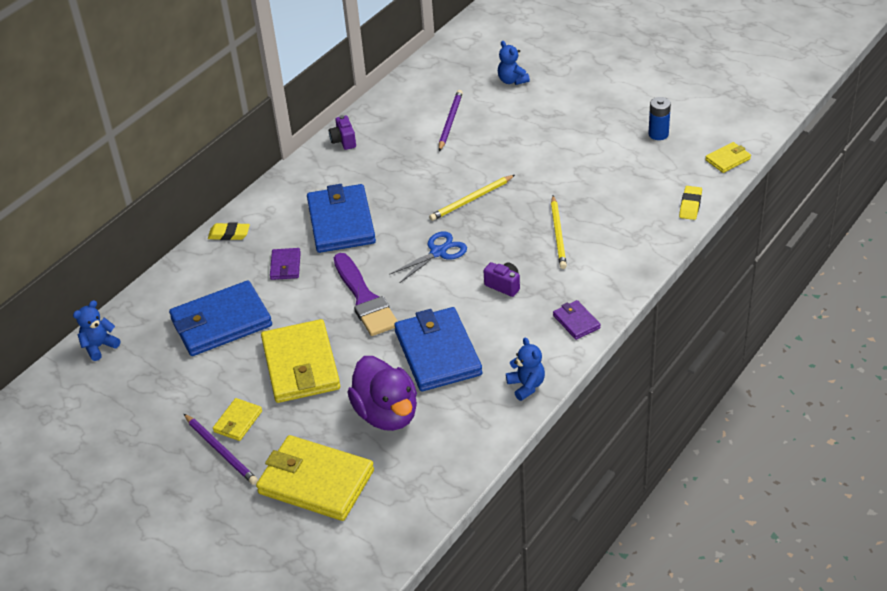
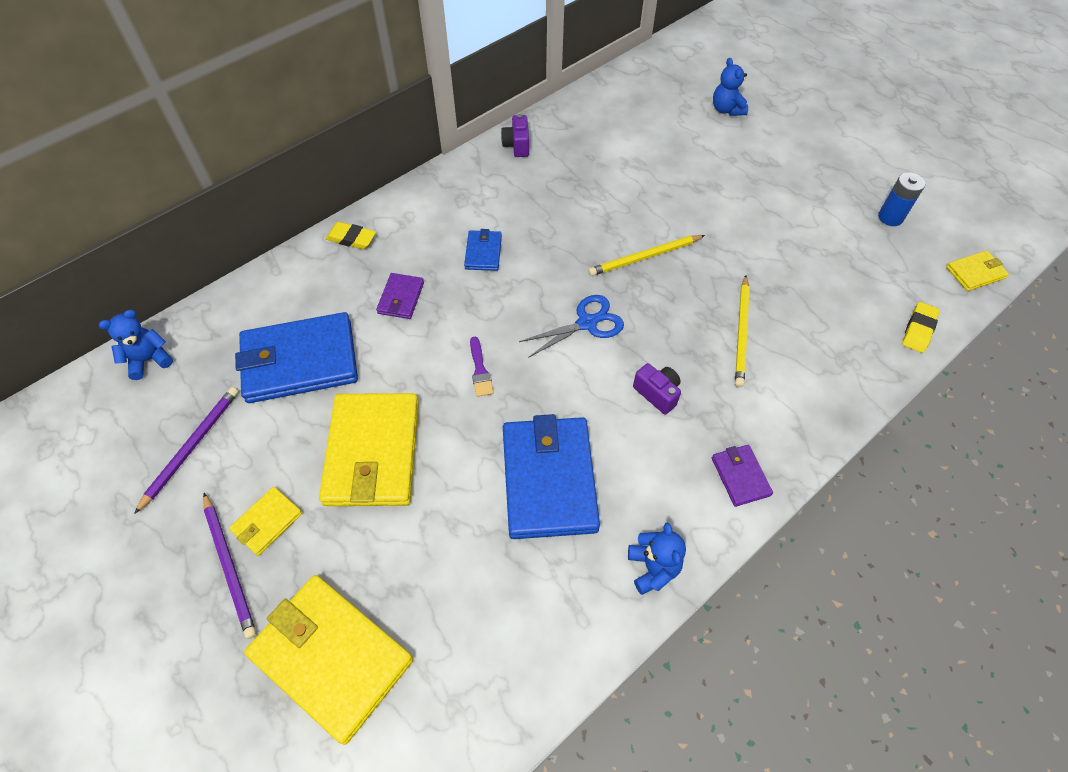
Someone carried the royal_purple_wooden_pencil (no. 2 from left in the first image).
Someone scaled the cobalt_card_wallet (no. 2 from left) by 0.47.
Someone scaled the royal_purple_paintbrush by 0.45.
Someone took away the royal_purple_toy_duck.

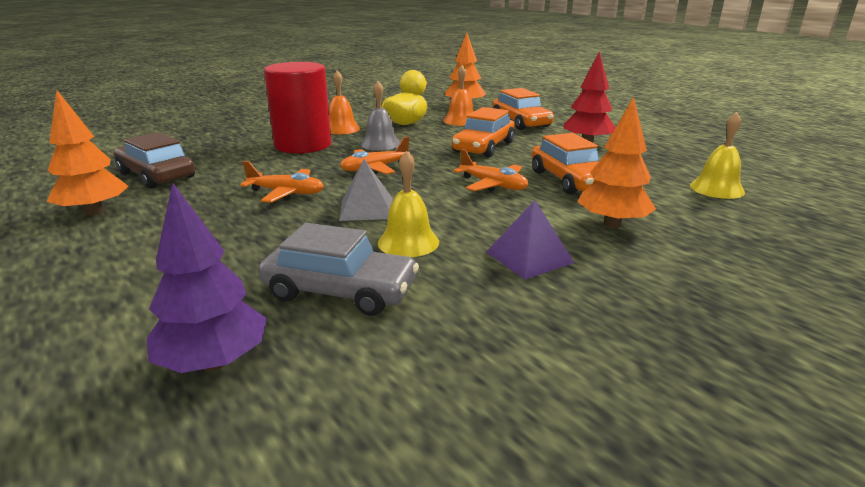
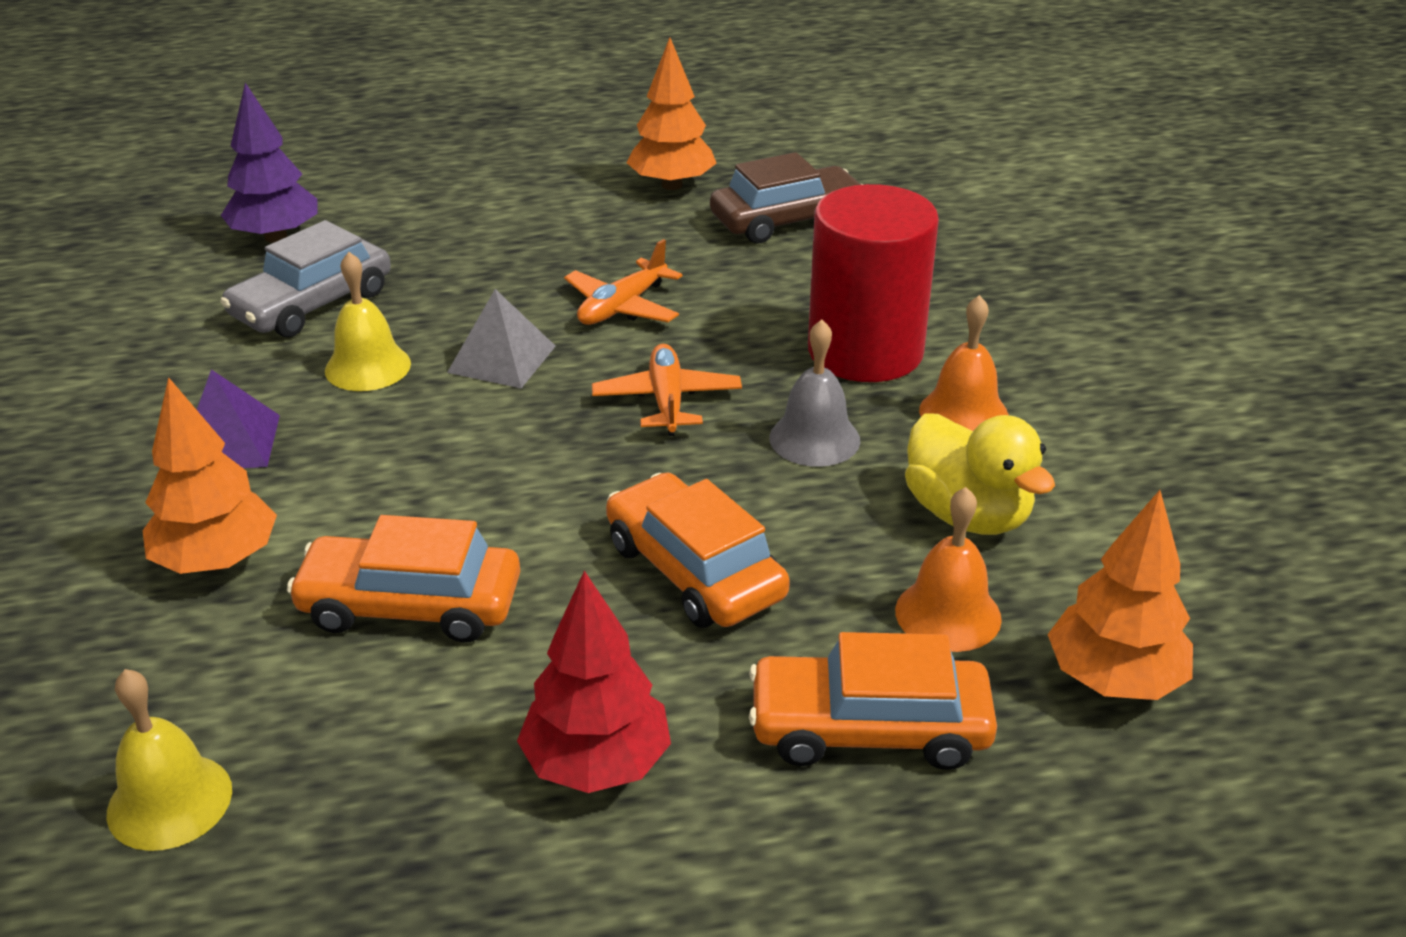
Someone took away the orange_plane (no. 3 from left).

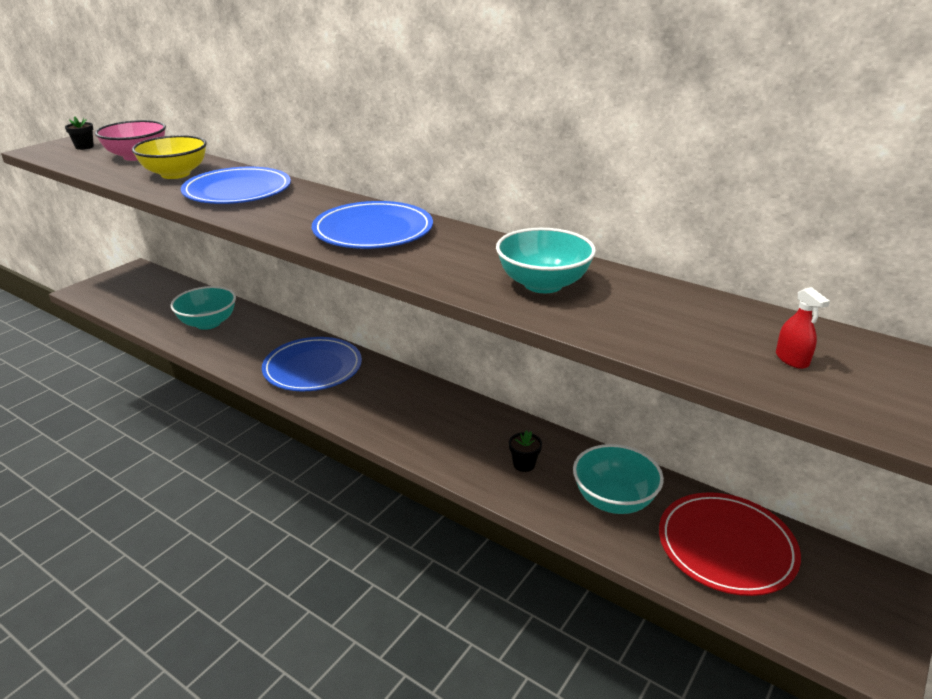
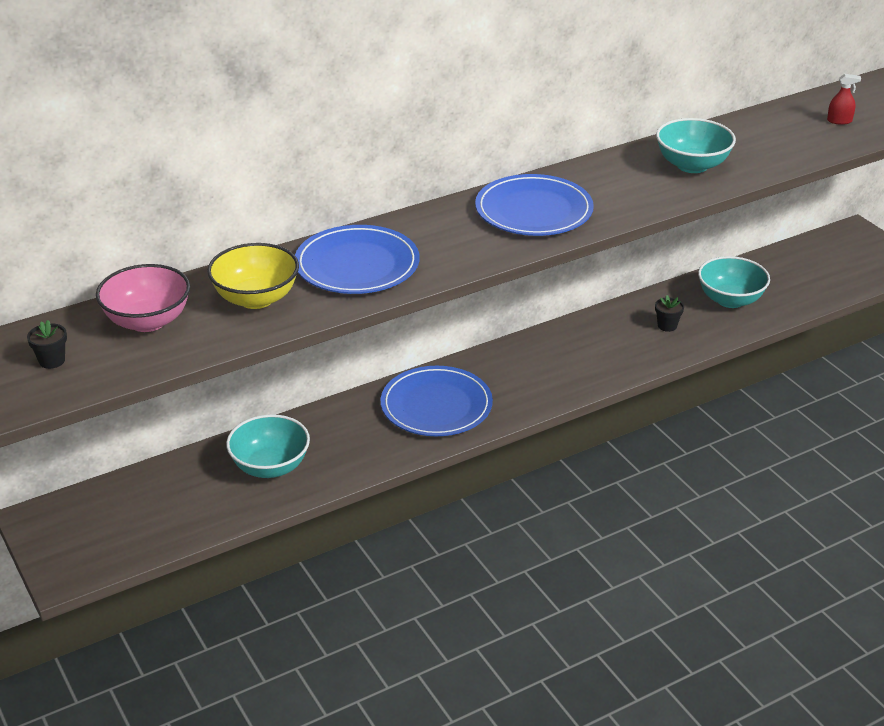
Someone took away the scarlet_plate.

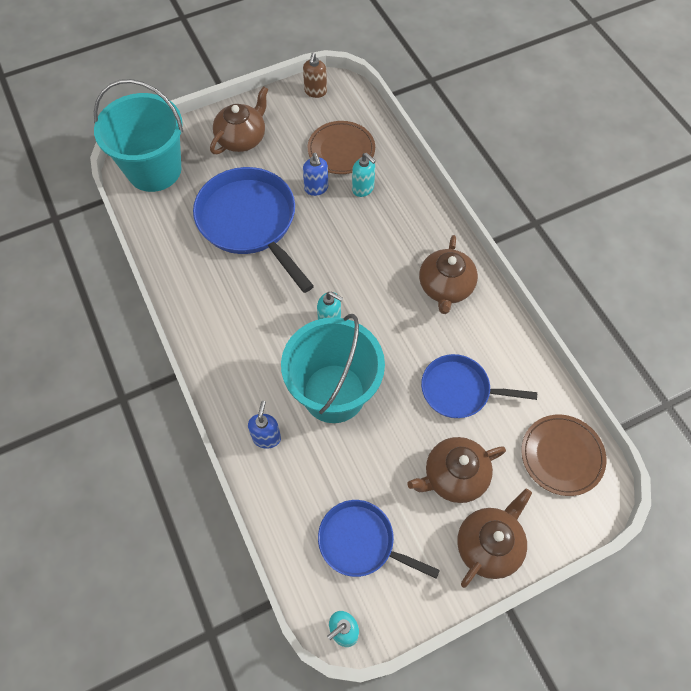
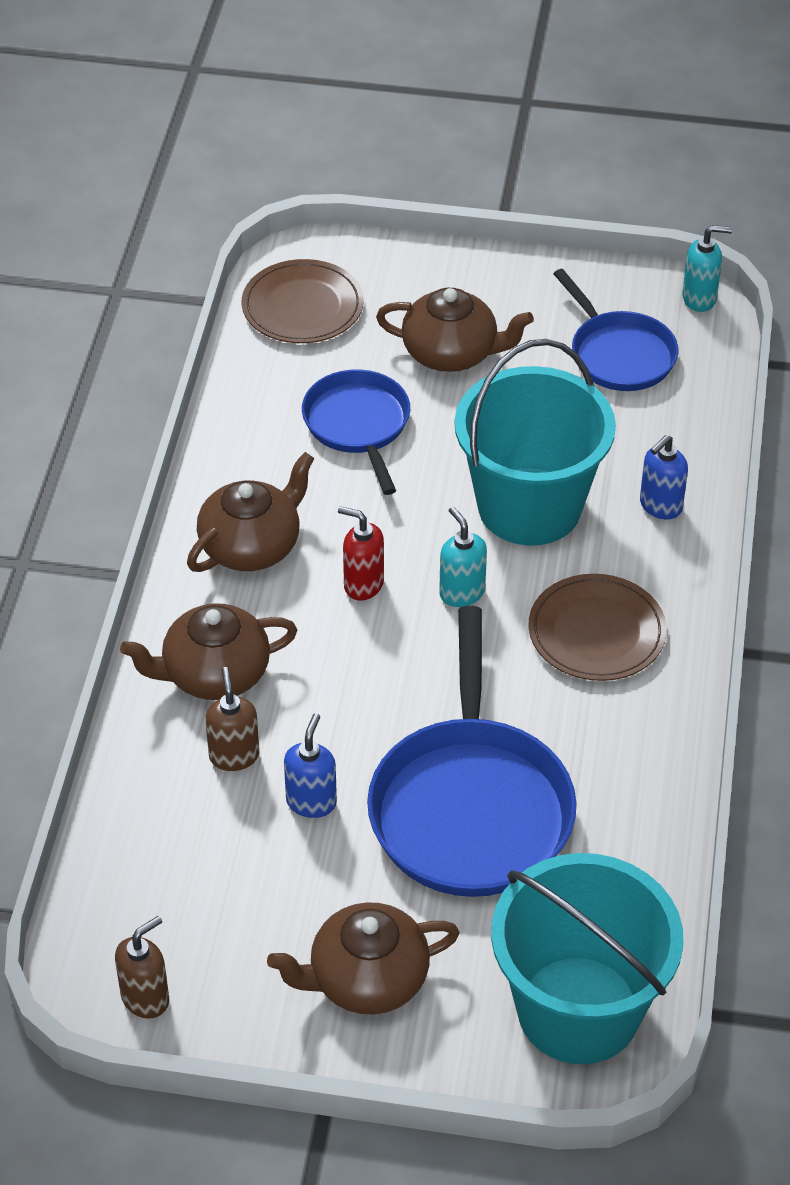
Someone carried the dark_brown_tea_pot (no. 4 from left in the first image).
Someone repainted the aqua_soap_dispenser (no. 3 from left), which became the dark_brown_soap_dispenser (no. 2 from left).
Someone rotated the cobalt_skillet (no. 3 from left in the first image) by 150 degrees counterclockwise.
Someone put down the scarlet_soap_dispenser.
Someone carried the dark_brown_plate (no. 1 from left in the first image).

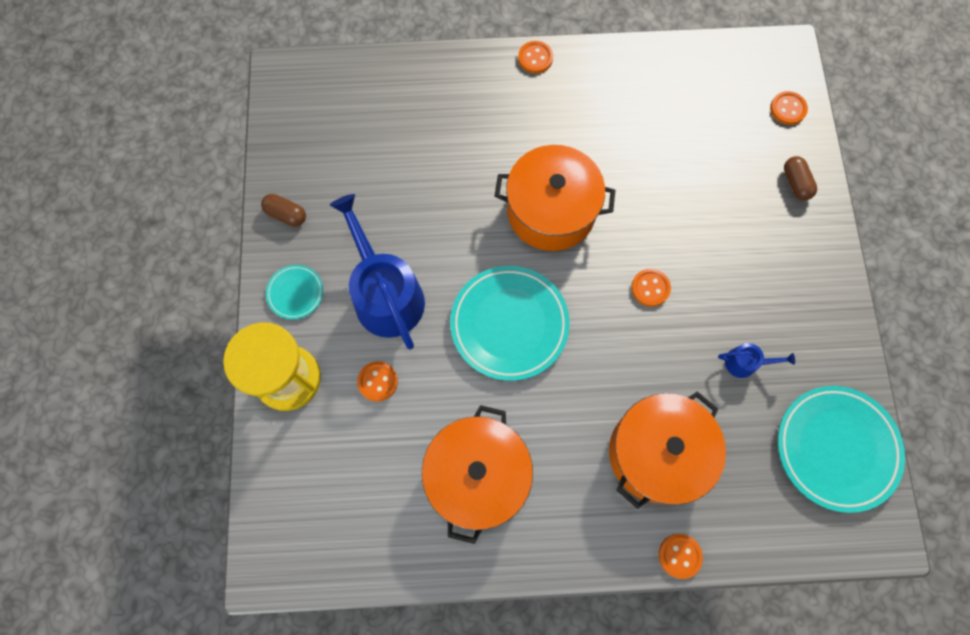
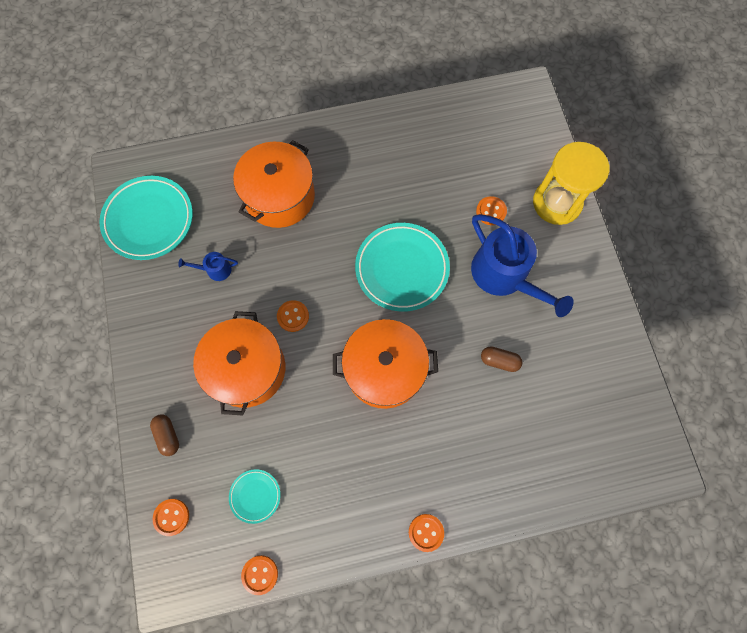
Someone carried the orange_stockpot (no. 1 from left).
Someone carried the aqua_plate (no. 1 from left in the first image).
Someone carried the orange_shirt_button (no. 4 from left in the first image).
Someone carried the dark_brown_capsule (no. 1 from left in the first image).

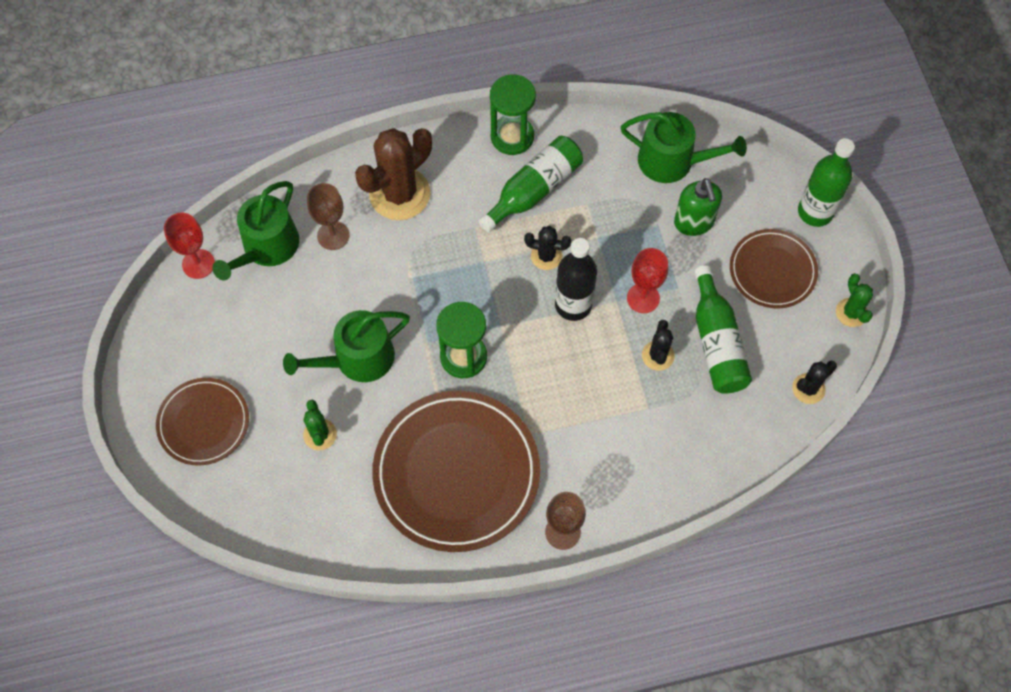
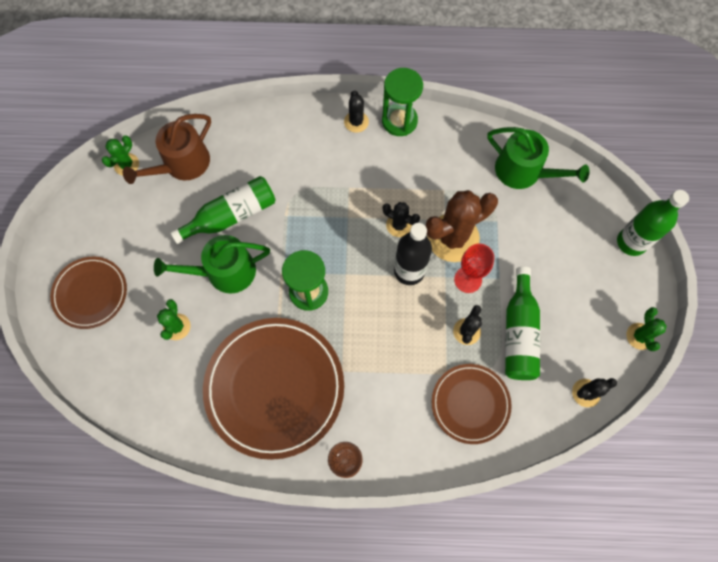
Someone swapped the scarlet_wine_glass (no. 1 from left) for the leaf-green_saguaro_cactus (no. 1 from left).
Someone repainted the leaf-green_watering_pot (no. 1 from left), which became the dark_brown_watering_pot.
Someone carried the leaf-green_drink_bottle (no. 1 from left).
Someone put down the ebony_saguaro_cactus (no. 1 from left).
Someone carried the dark_brown_saguaro_cactus.
Someone carried the dark_brown_plate (no. 3 from left).
Someone took away the dark_brown_wine_glass (no. 1 from left).
Someone took away the leaf-green_soap_dispenser.

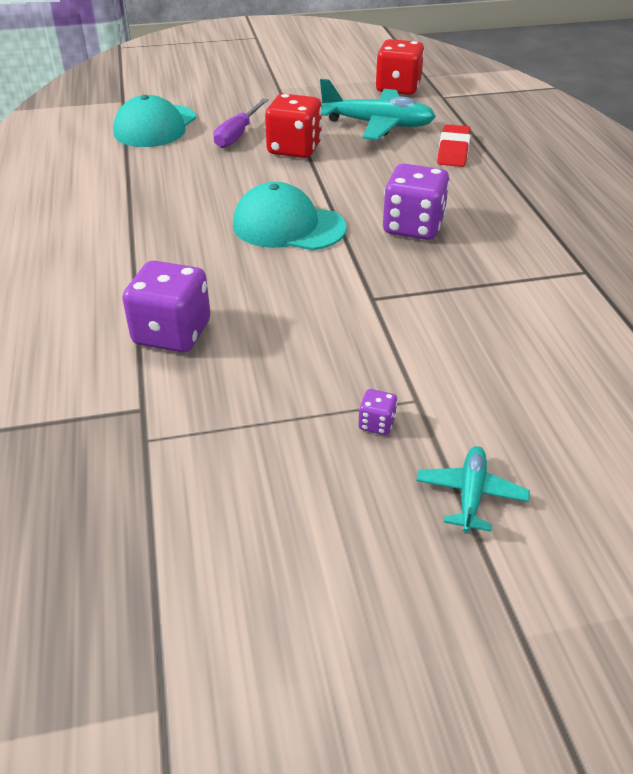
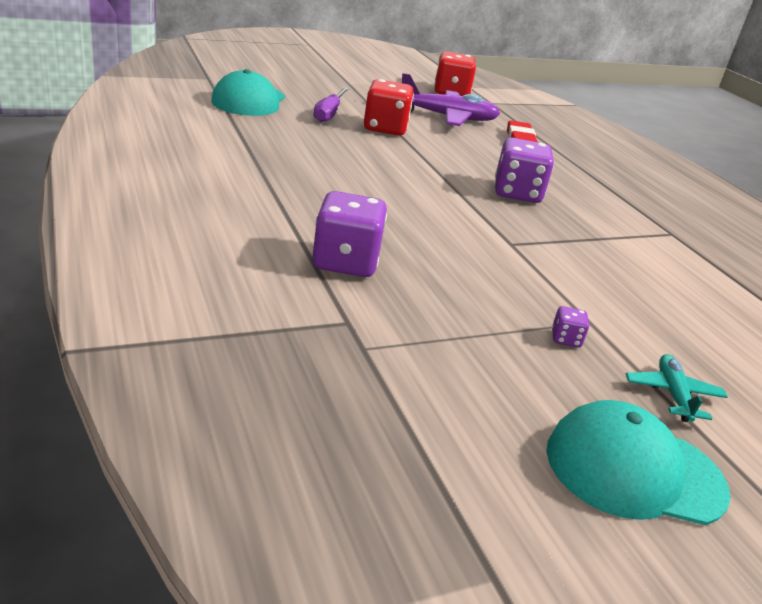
Someone repainted the aqua_plane (no. 1 from left), which became the royal_purple_plane.
Someone carried the aqua_peaked_cap (no. 2 from left).

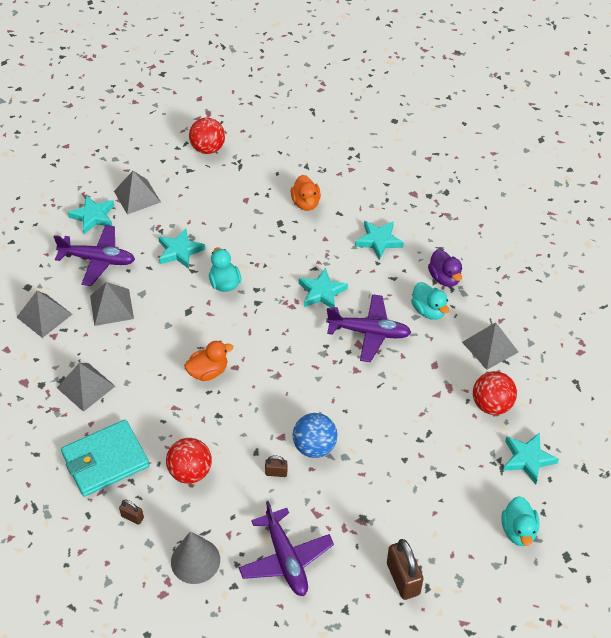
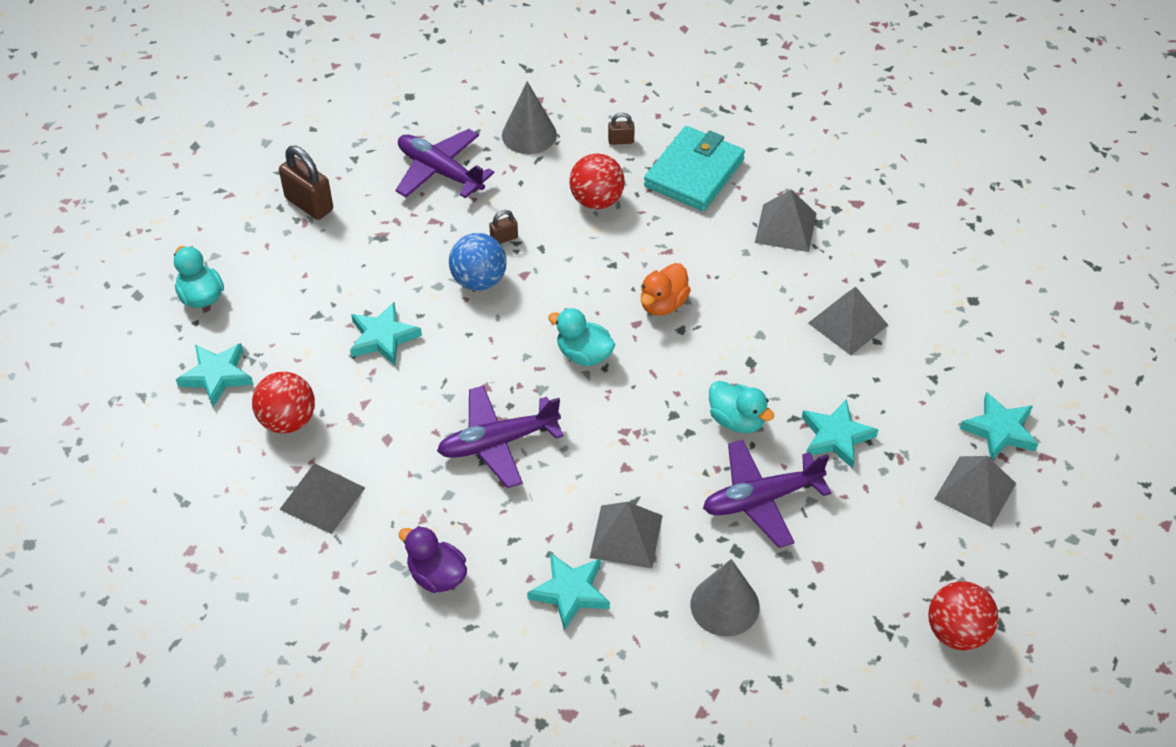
Someone carried the aqua_star (no. 3 from left in the first image).
Someone carried the aqua_toy_duck (no. 2 from left).
Someone carried the grey_pyramid (no. 1 from left in the first image).
Someone swapped the orange_toy_duck (no. 2 from left) for the grey_cone (no. 2 from left).
Someone carried the royal_purple_plane (no. 1 from left in the first image).

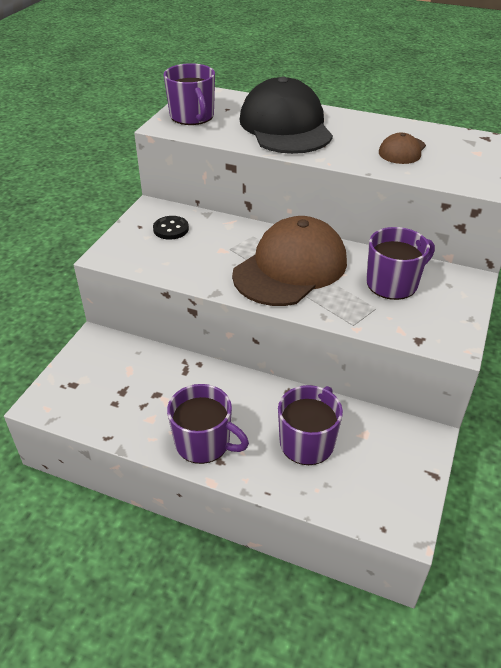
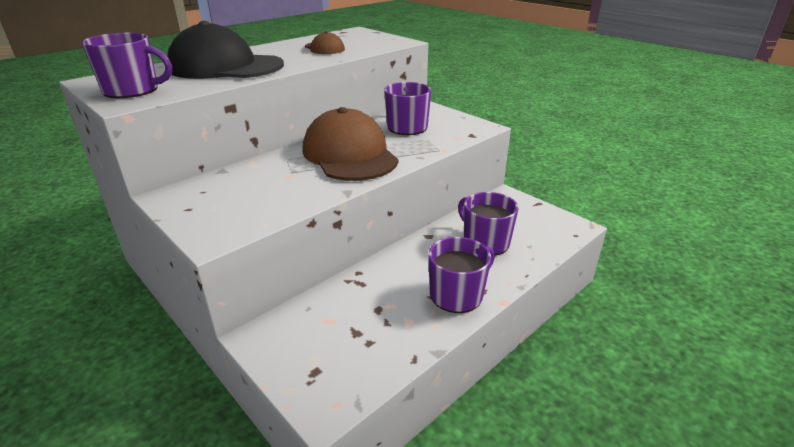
Someone took away the ebony_shirt_button.

